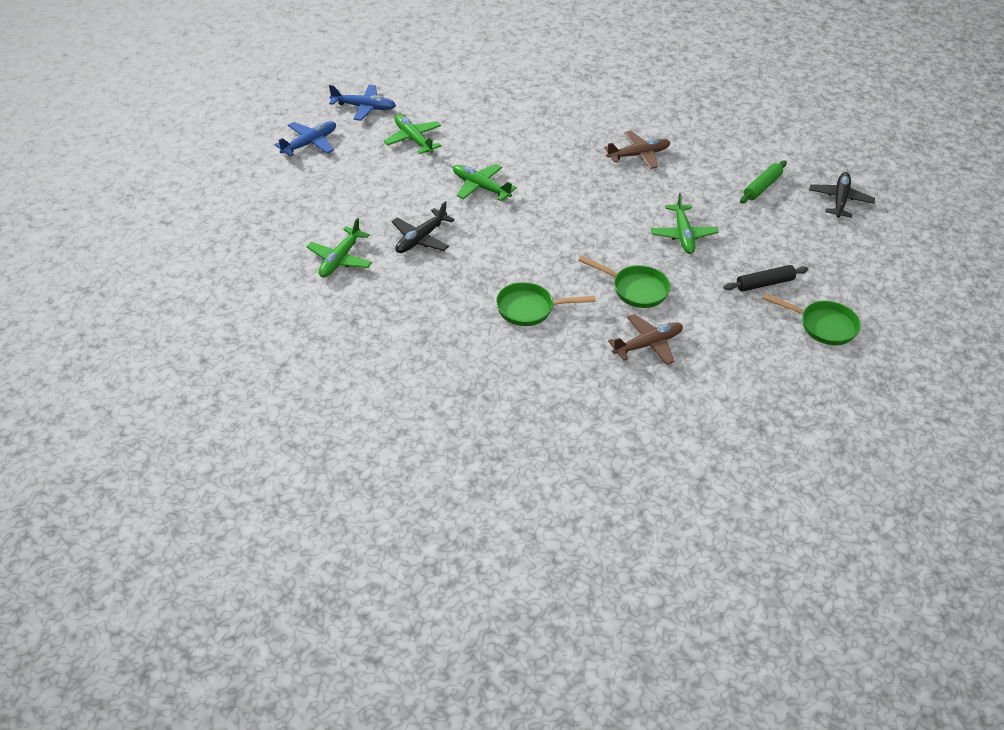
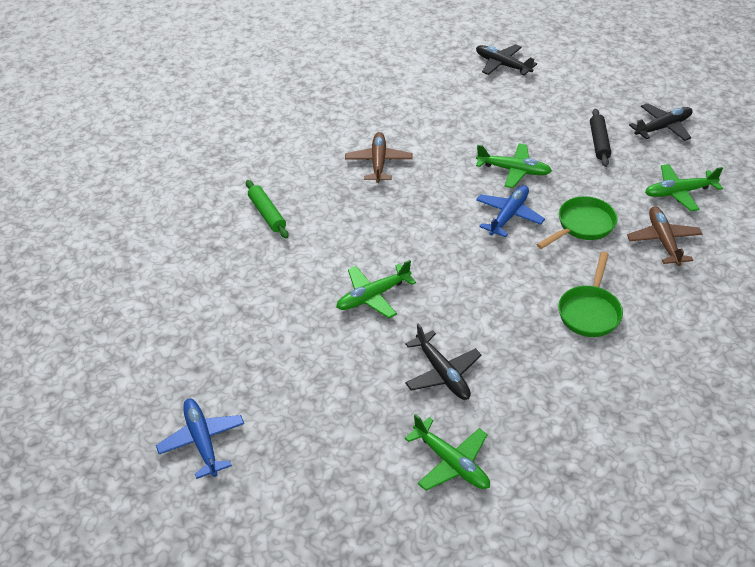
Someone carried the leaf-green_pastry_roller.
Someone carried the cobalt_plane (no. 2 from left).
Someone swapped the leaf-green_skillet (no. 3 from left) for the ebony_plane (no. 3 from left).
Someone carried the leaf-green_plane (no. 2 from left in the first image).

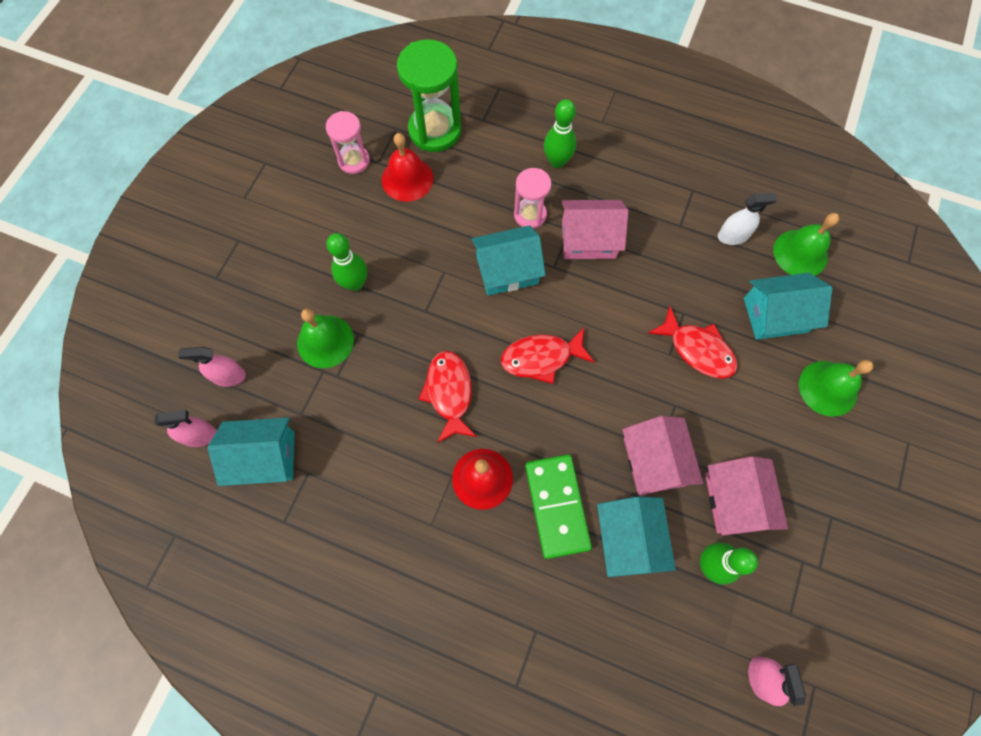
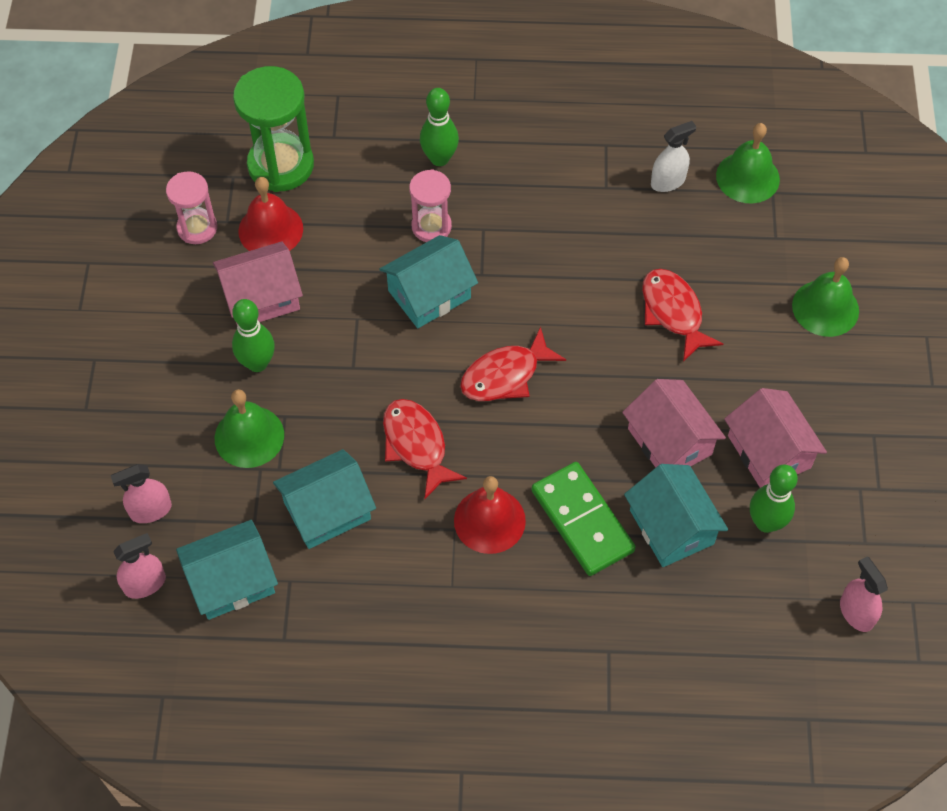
Someone carried the rose-pink_toy_house (no. 1 from left).
Someone carried the aqua_toy_house (no. 4 from left in the first image).
Someone rotated the scarlet_toy_fish (no. 3 from left) by 135 degrees counterclockwise.

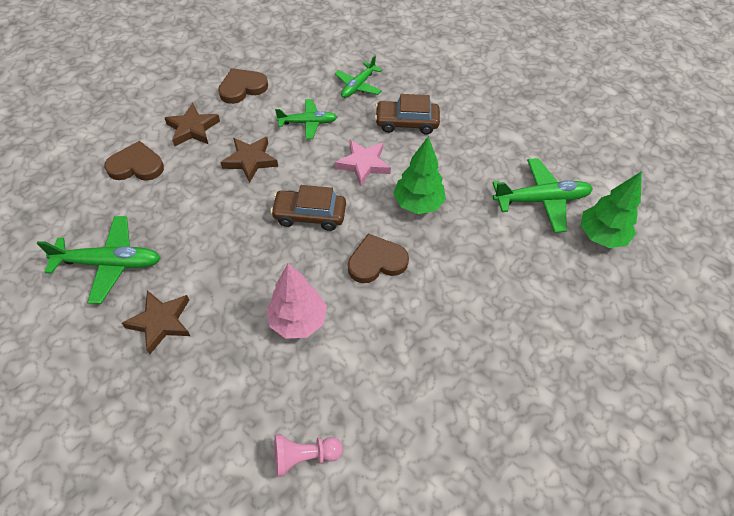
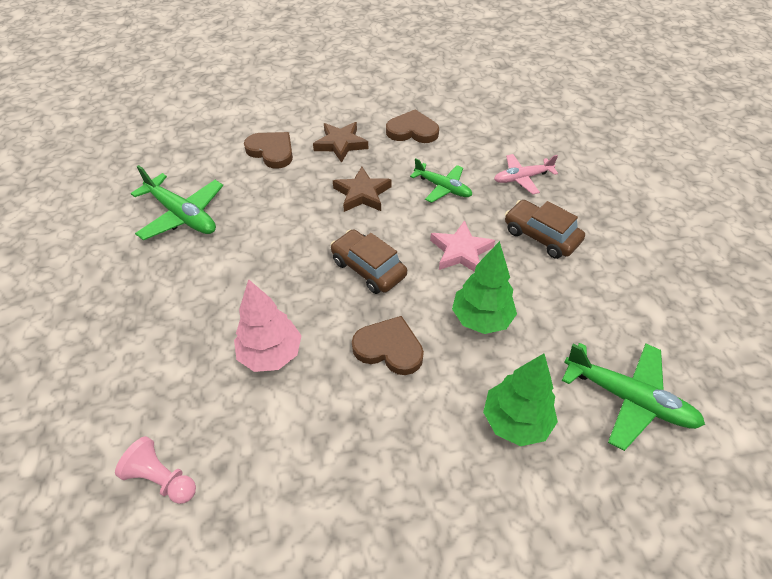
Someone carried the leaf-green_tree (no. 2 from left).
Someone repainted the leaf-green_plane (no. 3 from left), which became the rose-pink_plane.
Someone took away the dark_brown_star (no. 1 from left).

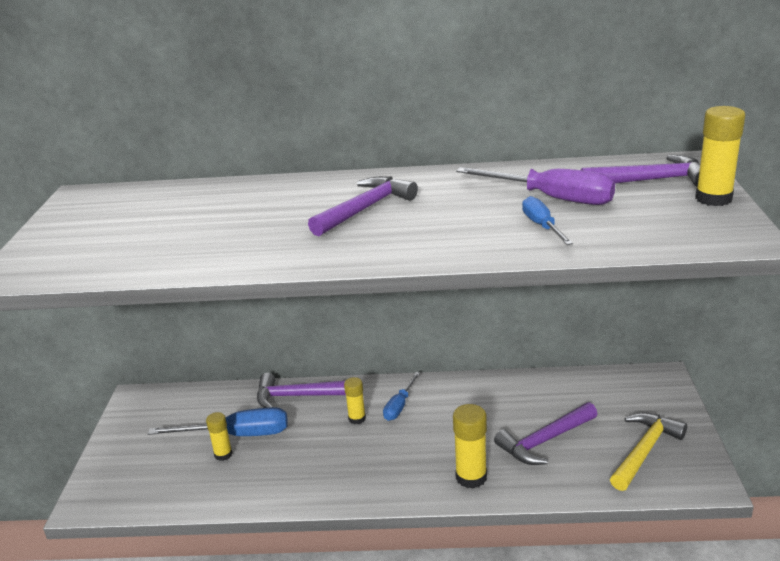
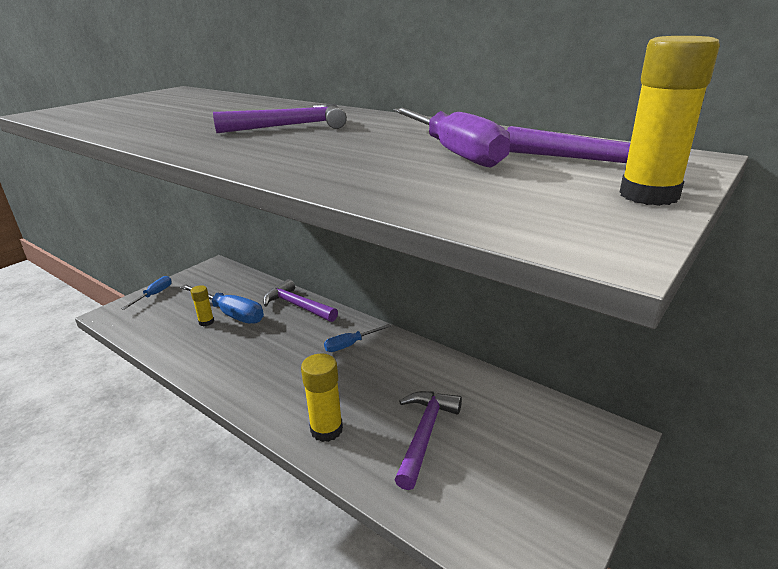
Someone carried the cobalt_screwdriver (no. 3 from left in the first image).
Someone rotated the royal_purple_carpenter's_hammer (no. 3 from left) by 105 degrees clockwise.
Someone took away the bright_yellow_glue (no. 2 from left).
Someone took away the bright_yellow_carpenter's_hammer.

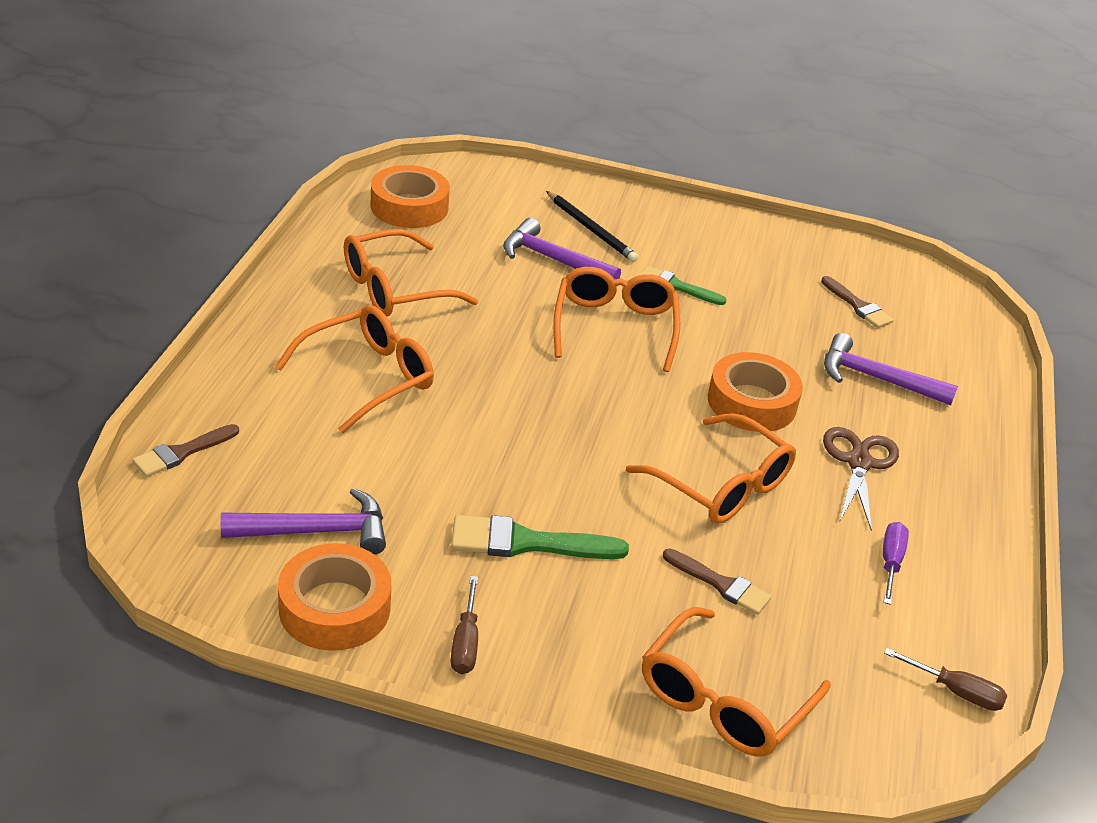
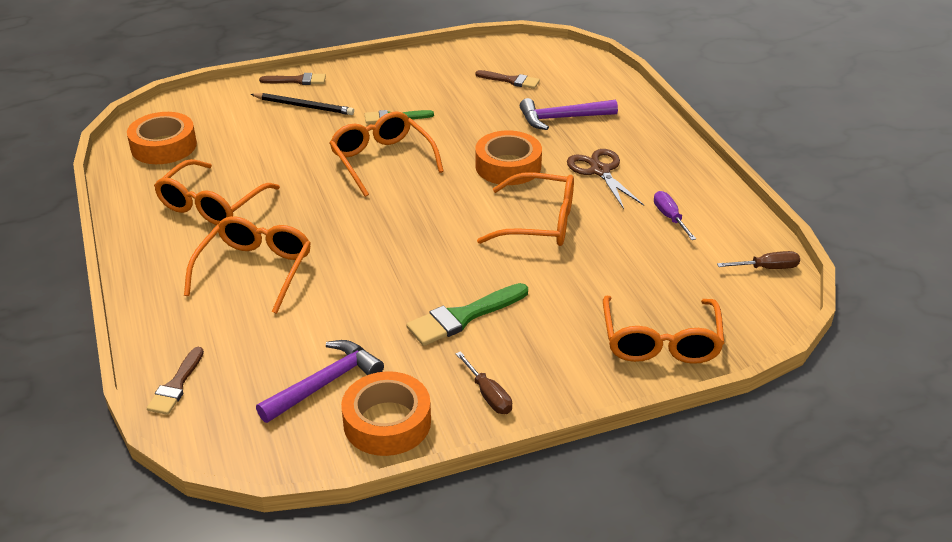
Someone carried the dark_brown_paintbrush (no. 2 from left).
Someone took away the royal_purple_carpenter's_hammer (no. 2 from left).

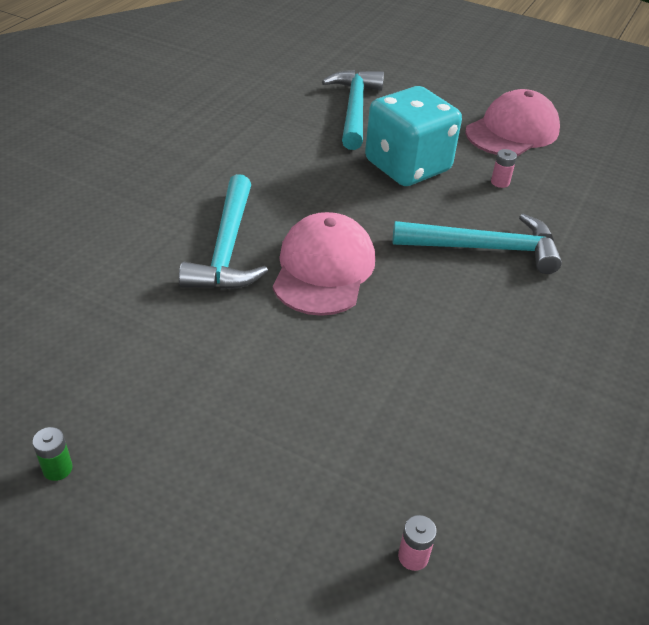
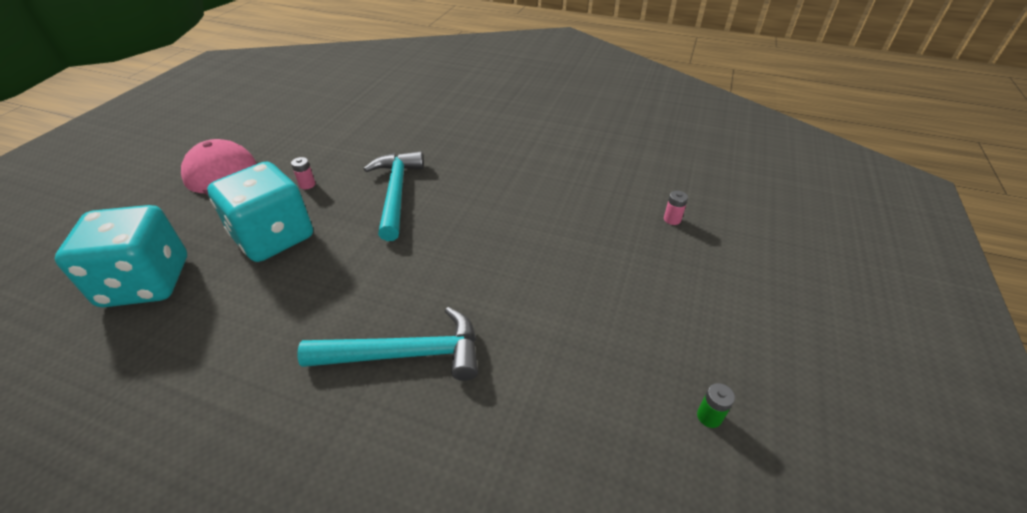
Someone swapped the aqua_carpenter's_hammer (no. 2 from left) for the aqua_dice (no. 1 from left).
Someone took away the rose-pink_peaked_cap (no. 1 from left).

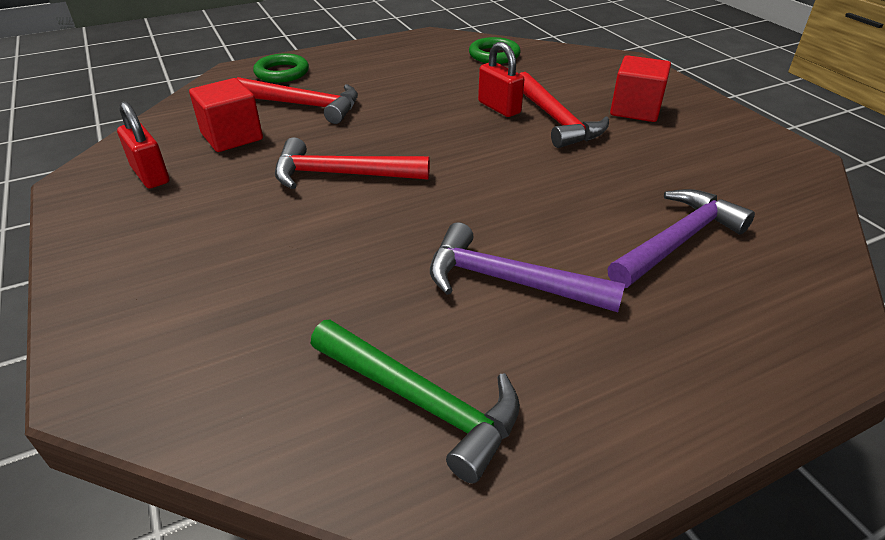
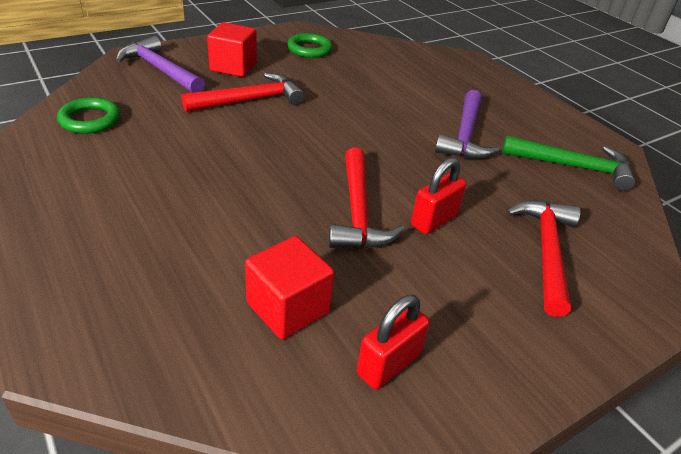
Someone carried the royal_purple_carpenter's_hammer (no. 2 from left in the first image).
Someone carried the leaf-green_hoop (no. 1 from left in the first image).
Someone carried the scarlet_lock (no. 2 from left).
Someone rotated the leaf-green_carpenter's_hammer by 75 degrees clockwise.
Someone carried the scarlet_carpenter's_hammer (no. 1 from left in the first image).

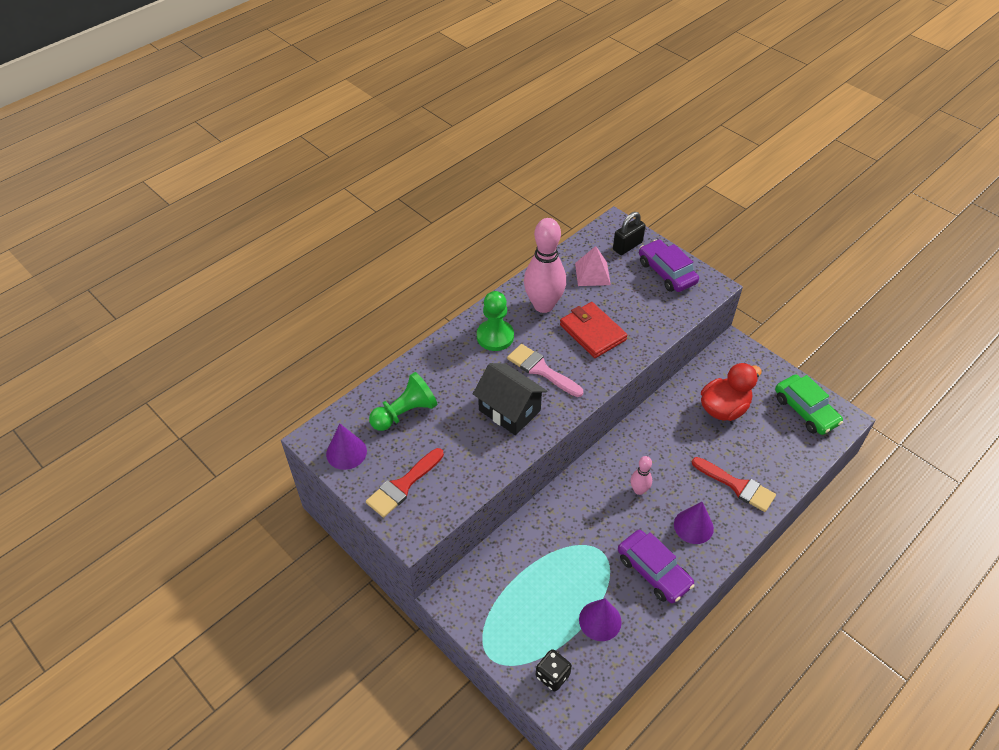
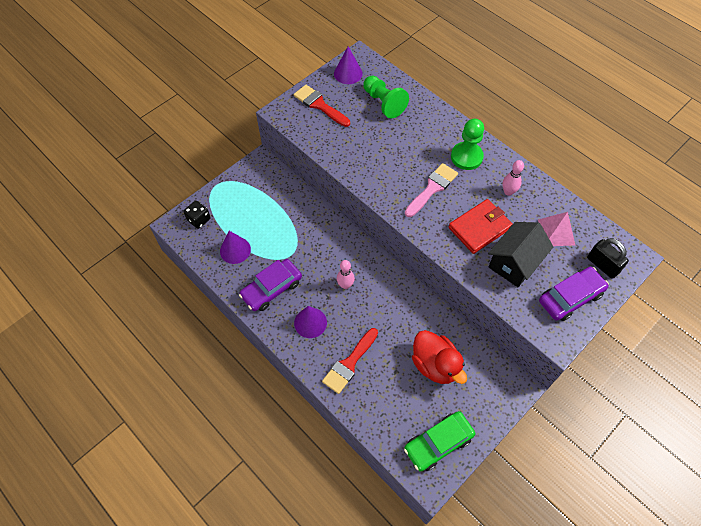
Someone carried the ebony_toy_house.
Someone scaled the rose-pink_bowling_pin (no. 1 from left in the first image) by 0.48.

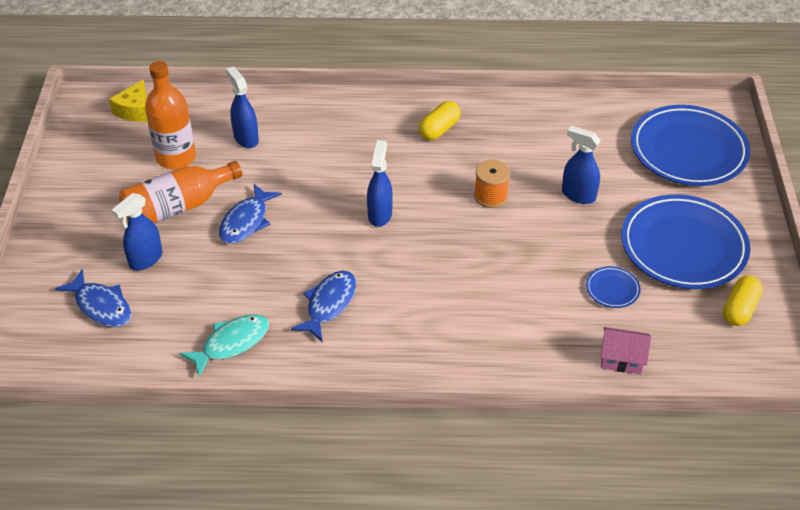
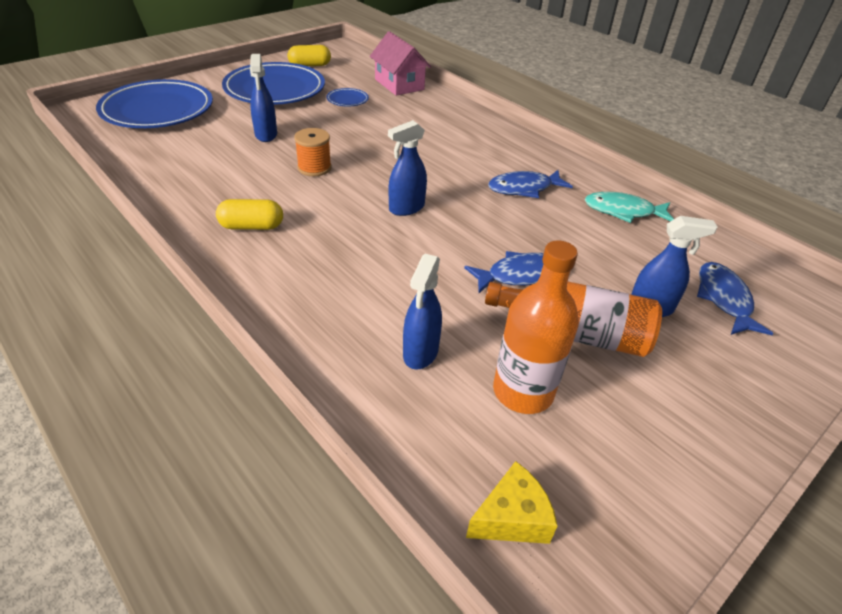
Someone scaled the rose-pink_toy_house by 1.53.

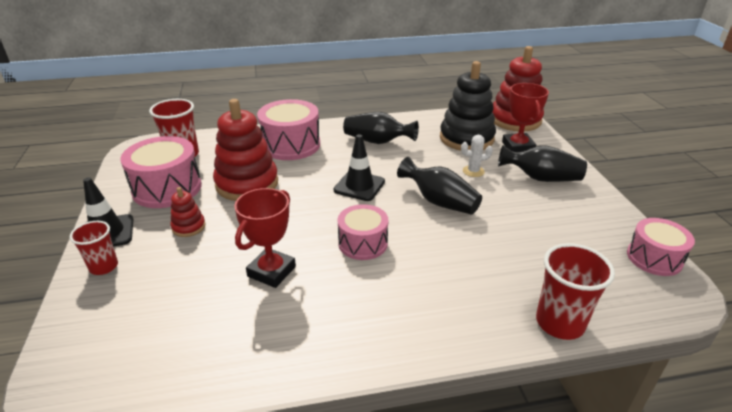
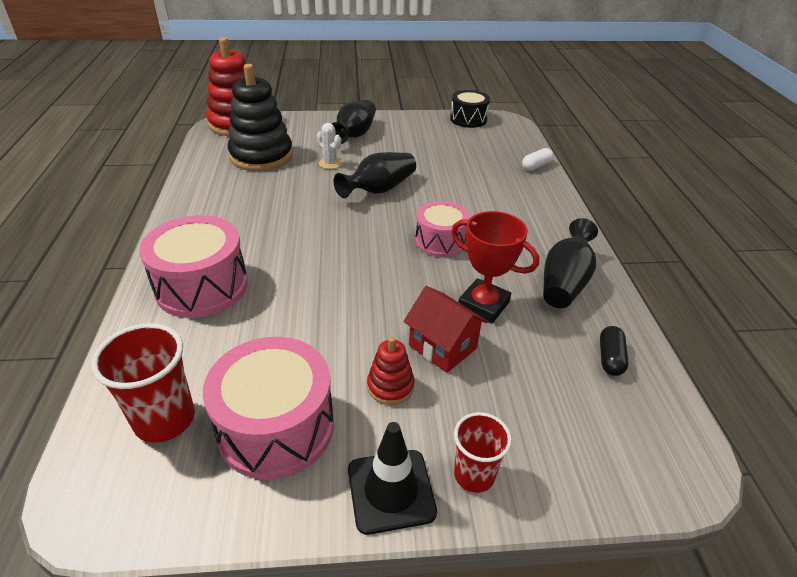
Someone rotated the snow-white_saguaro_cactus by 45 degrees counterclockwise.
Someone put down the scarlet_toy_house.
Someone repainted the rose-pink_snare_drum (no. 4 from left), which became the ebony_snare_drum.
Someone swapped the scarlet_tumbler (no. 3 from left) for the snow-white_capsule.
Someone carried the ebony_tall_vase (no. 1 from left in the first image).
Someone put down the ebony_capsule.
Someone took away the scarlet_stacking_rings (no. 2 from left).
Someone took away the ebony_traffic_cone (no. 2 from left).
Someone took away the scarlet_trophy (no. 2 from left).

